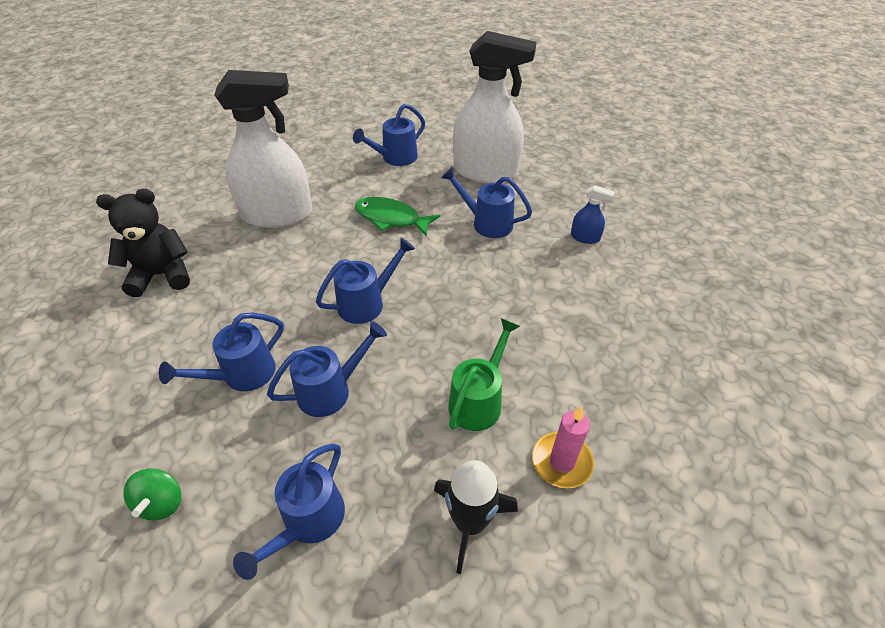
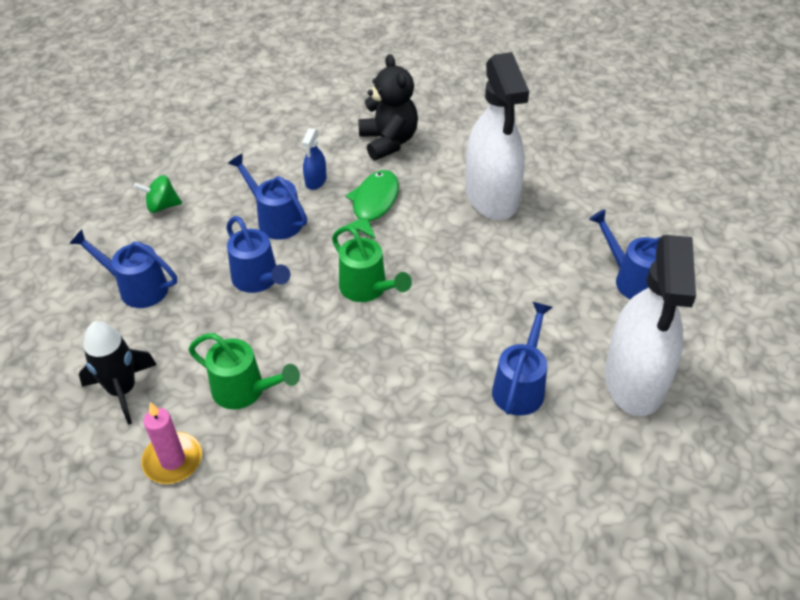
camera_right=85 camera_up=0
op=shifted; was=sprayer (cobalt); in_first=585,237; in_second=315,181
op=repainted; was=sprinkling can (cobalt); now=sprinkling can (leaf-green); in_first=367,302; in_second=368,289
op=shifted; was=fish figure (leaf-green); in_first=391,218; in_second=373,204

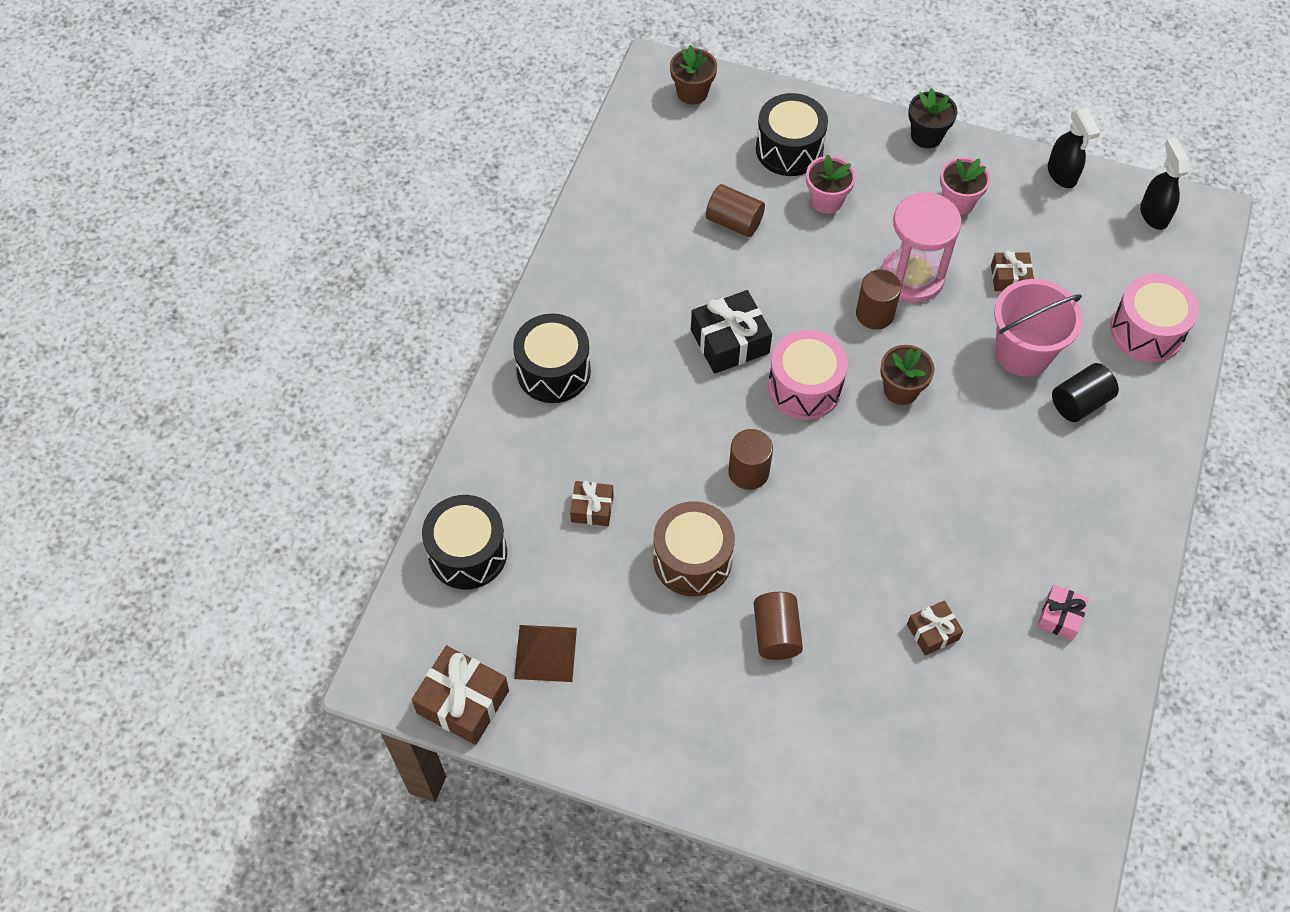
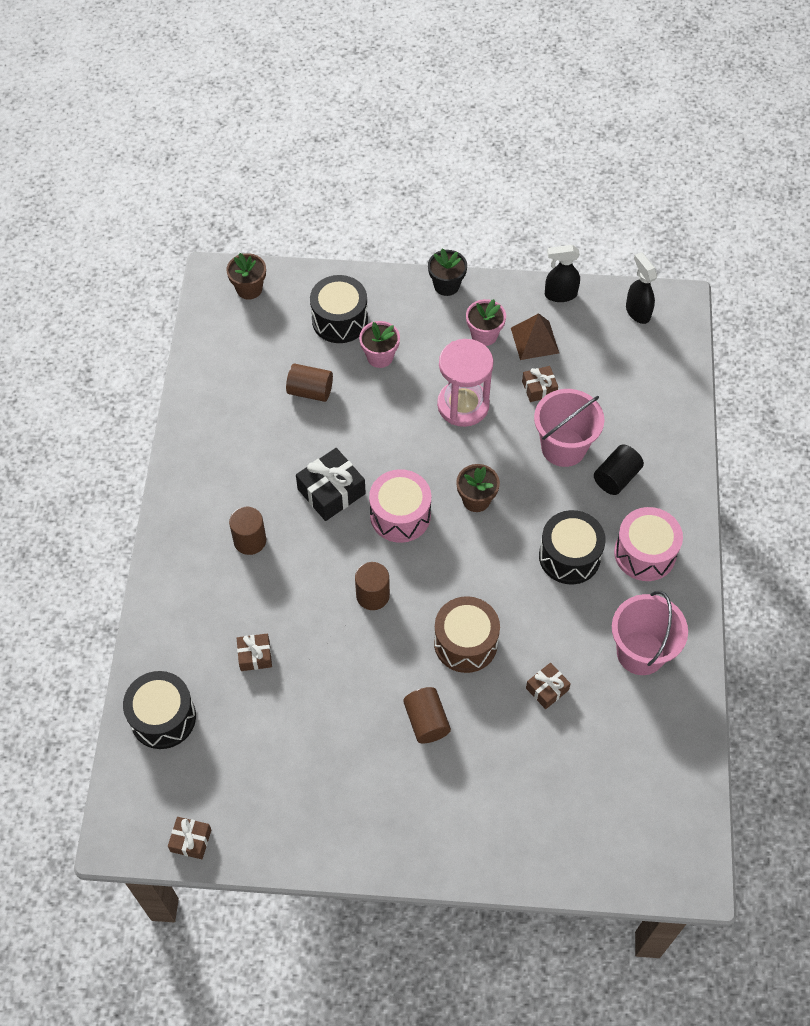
camera_right=-15 camera_up=0
op=scaled; was=gift (russet); in_first=463,702; in_second=191,840; ratio=0.58
op=shifted; was=cylinder shape (russet); in_first=874,314; in_second=250,540
op=shifted; was=snare drum (russet); in_first=692,560; in_second=465,643
op=shifted; was=pyramid (russet); in_first=545,653; in_second=534,340
op=shifted; was=snare drum (ebony); in_first=553,371; in_second=569,556
op=rotated; was=sprayer (ebony); in_first=1062,175; in_second=560,294; clockwise=120
op=swapped; was=gift (pink); now=pail (pink); in_first=1060,617; in_second=640,652
op=shifted; was=snare drum (pink); in_first=1146,331; in_second=645,553

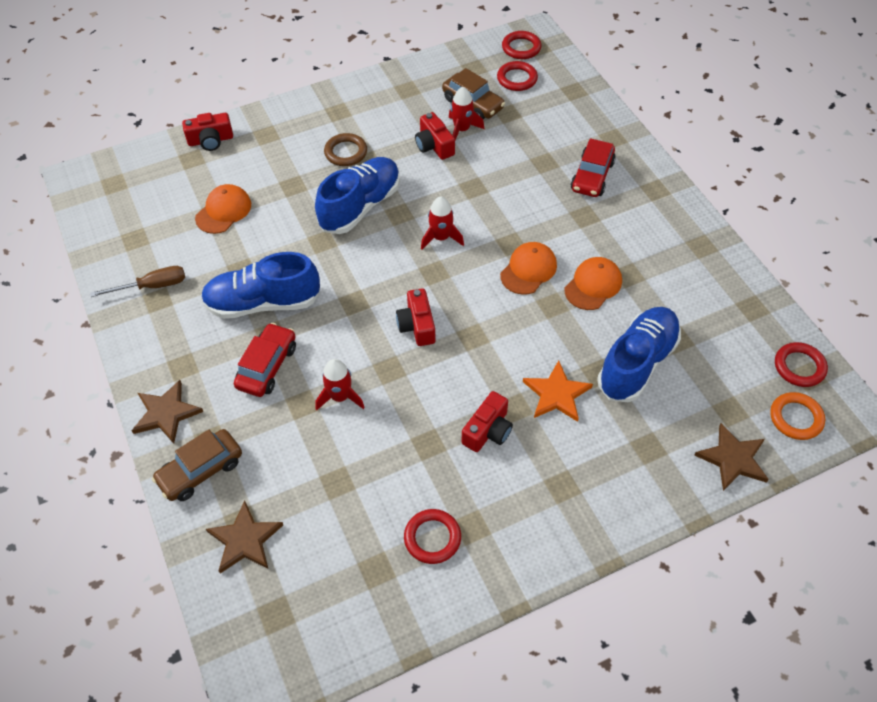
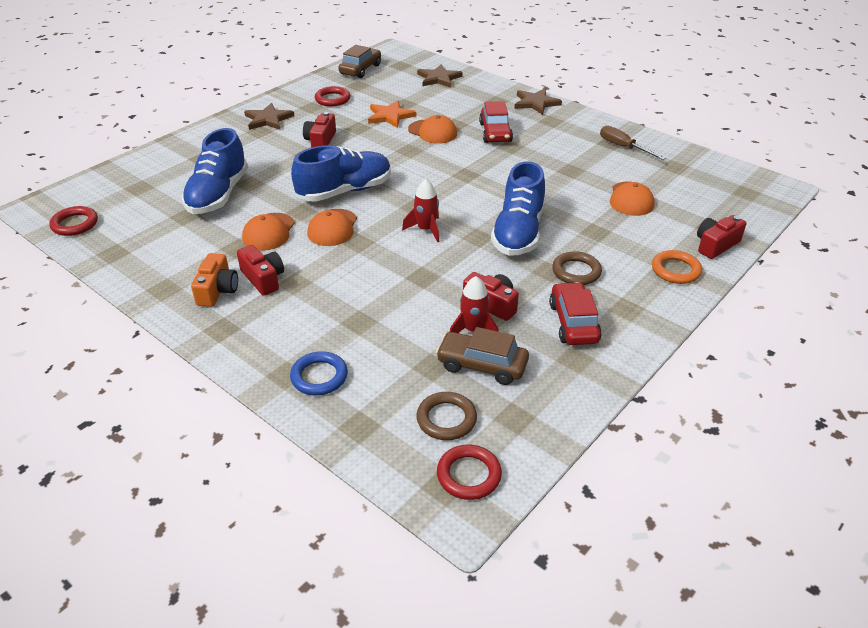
camera_right=155 camera_up=-15
op=new; now=camera (orange-coloured); in_second=217,290
op=shifted; was=camera (scarlet); in_first=417,325; in_second=263,279
op=shifted; was=star (russet); in_first=733,459; in_second=268,119
op=new; now=torus (cobalt); in_second=319,376
op=shifted; was=sneaker (cobalt); in_first=263,303; in_second=344,191
op=shifted; was=toy car (russet); in_first=201,471; in_second=360,69
op=shifted; was=star (orange-coloured); in_first=556,394; in_second=390,116
op=swapped; was=rocket (scarlet); now=peaked cap (orange-coloured); in_first=340,397; in_second=432,132
op=repainted; was=torus (scarlet); now=torus (russet); in_first=517,79; in_second=446,419
op=shifted; was=toy car (scarlet); in_first=592,176; in_second=573,322
op=rotated; was=hand screwdriver (russet); in_first=152,286; in_second=623,147; clockwise=90
op=shifted; was=torus (orange-coloured); in_first=796,418; in_second=675,270

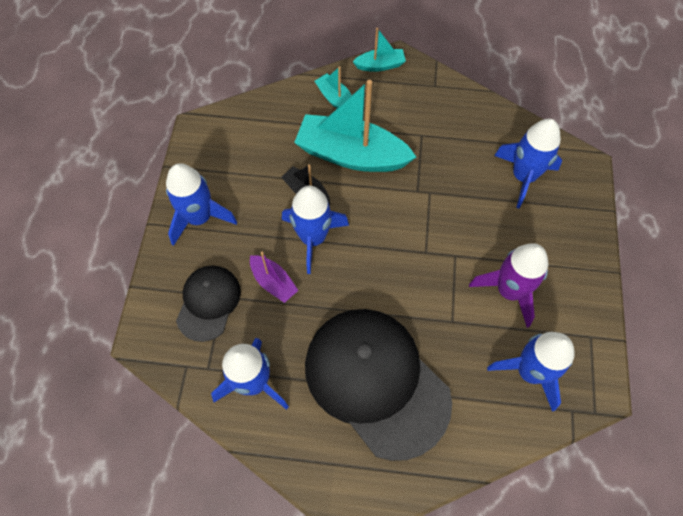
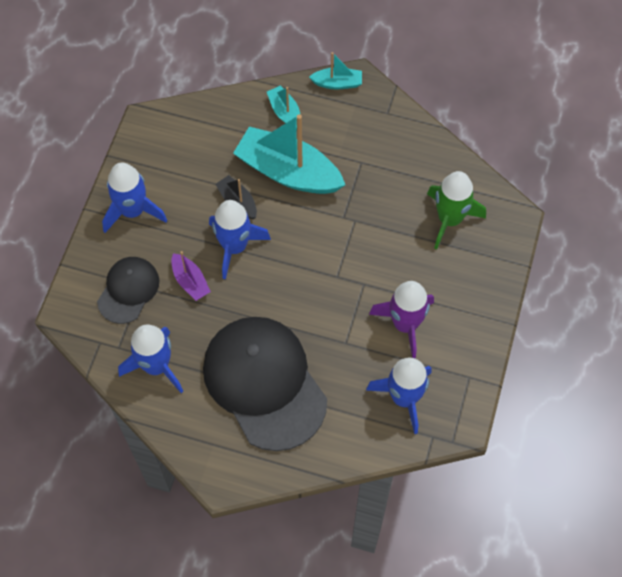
camera_right=10 camera_up=0
op=repainted; was=rocket (cobalt); now=rocket (leaf-green); in_first=523,177; in_second=449,219

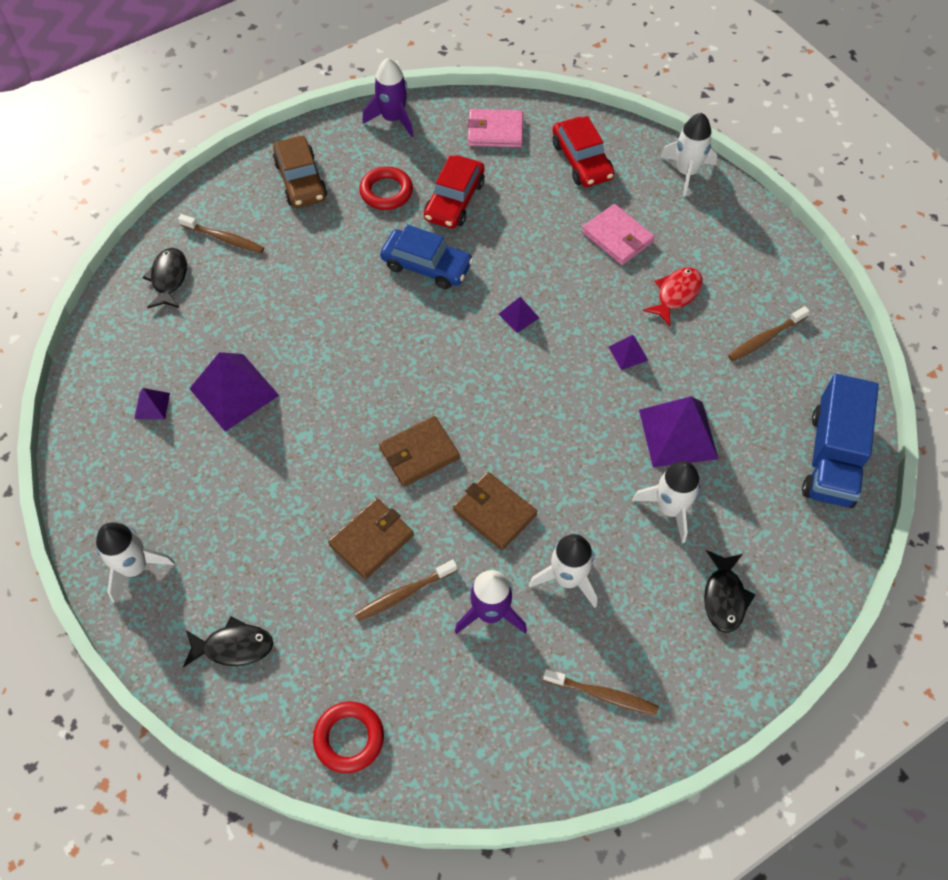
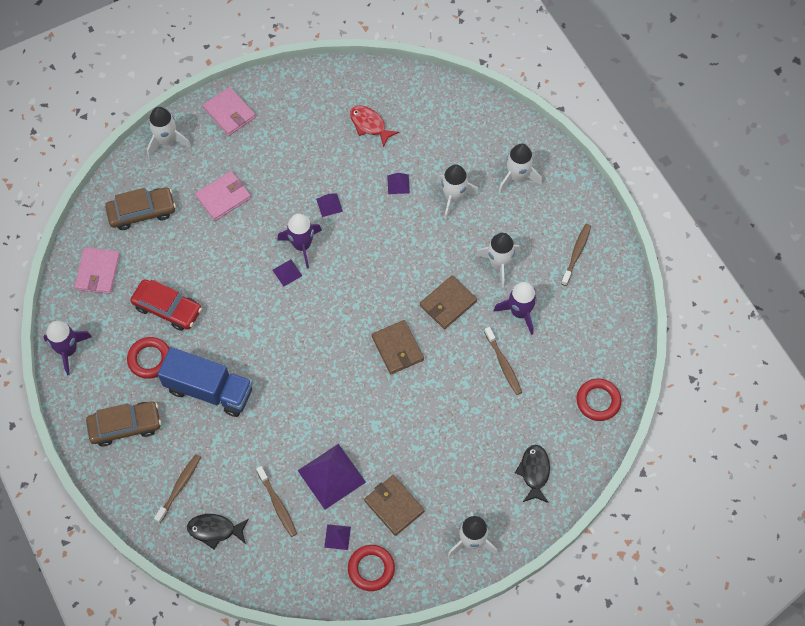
camera_right=-85 camera_up=5
op=repainted; was=toy car (scarlet); now=toy car (russet); in_first=581,160; in_second=142,212
op=shifted; was=truck (cobalt); in_first=831,458; in_second=209,390
op=new; now=card wallet (pink); in_second=229,113
op=shifted; was=tooth brush (russet); in_first=765,338; in_second=277,504
op=new; now=rocket (royal purple); in_second=302,245
op=new; now=torus (scarlet); in_second=371,569
op=shifted; was=fish figure (scarlet); in_first=676,295; in_second=369,125
op=shifted; was=card wallet (russet); in_first=371,540; in_second=394,506
op=scaled; was=pyramid (royal purple); in_first=678,434; in_second=398,184; ratio=0.47
op=swapped; was=fish figure (ebony); now=rocket (white); in_first=724,597; in_second=517,177
op=gone; was=toy car (cobalt); in_first=426,266

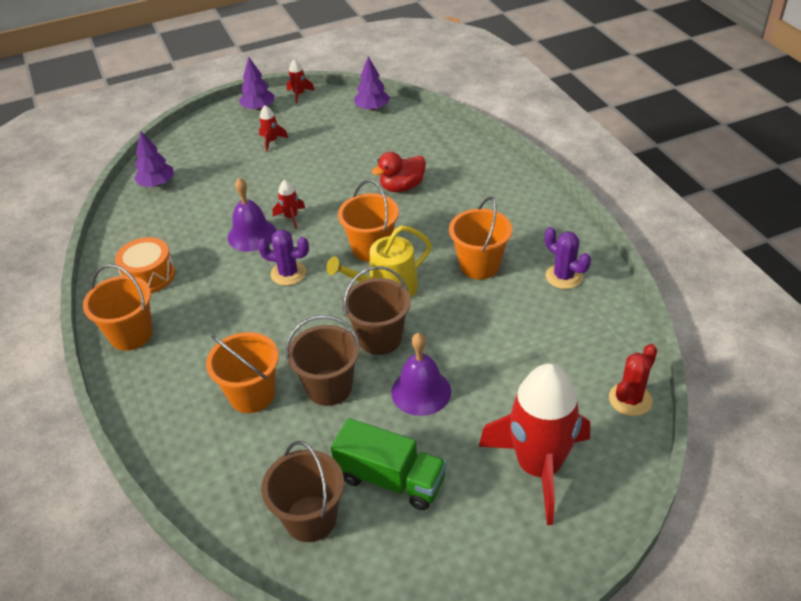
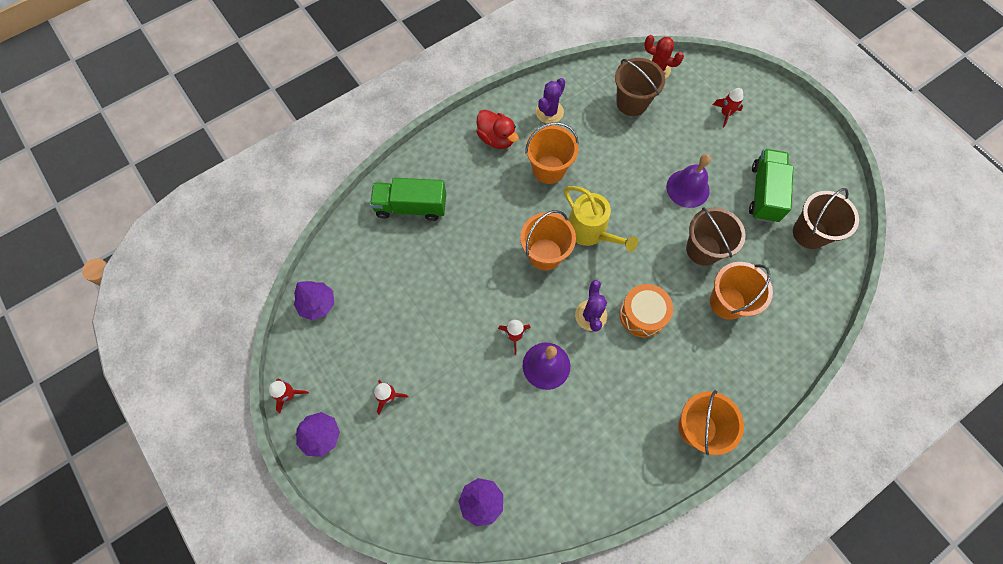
camera_right=-105 camera_up=25
op=new; now=truck (leaf-green); in_second=411,207
op=shifted; was=duck (scarlet); in_first=402,187; in_second=496,138
op=shifted; was=pail (russet); in_first=380,338; in_second=632,103
op=shifted; was=snare drum (orange-coloured); in_first=149,276; in_second=642,314
op=scaled; was=rocket (scarlet); in_first=538,467; in_second=725,114; ratio=0.4

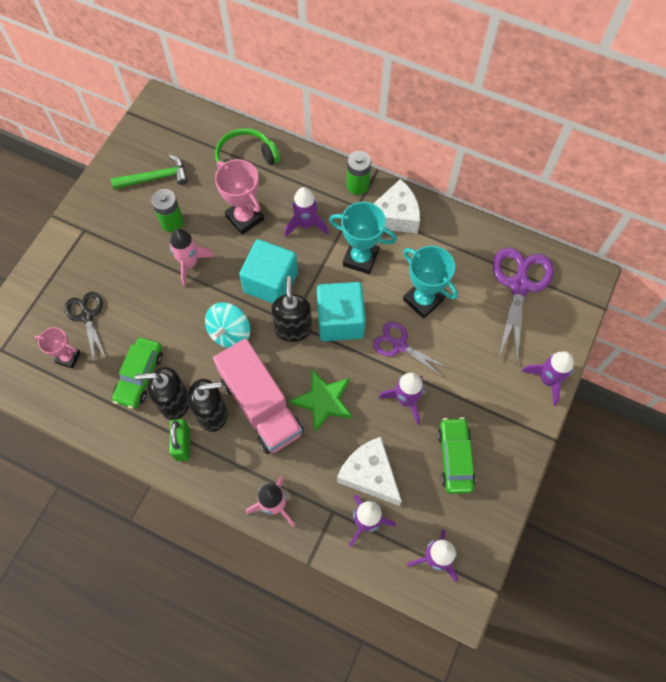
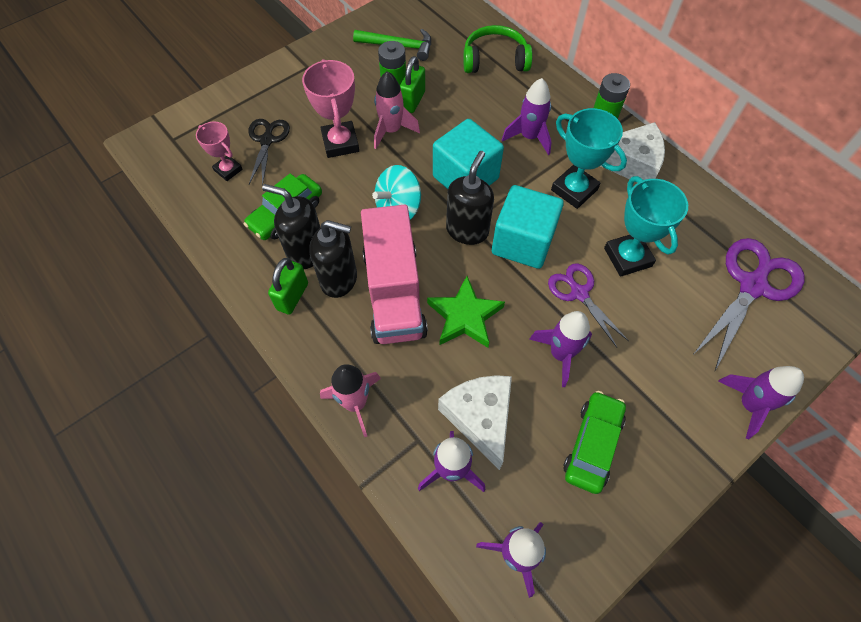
camera_right=25 camera_up=-5
op=shifted; was=prize cup (pink); in_first=245,218; in_second=340,143
op=new; now=lock (leaf-green); in_second=413,101

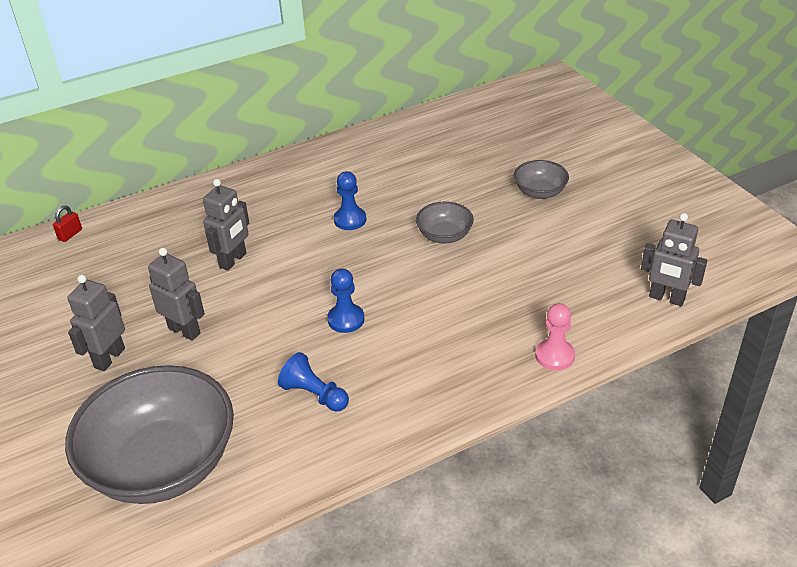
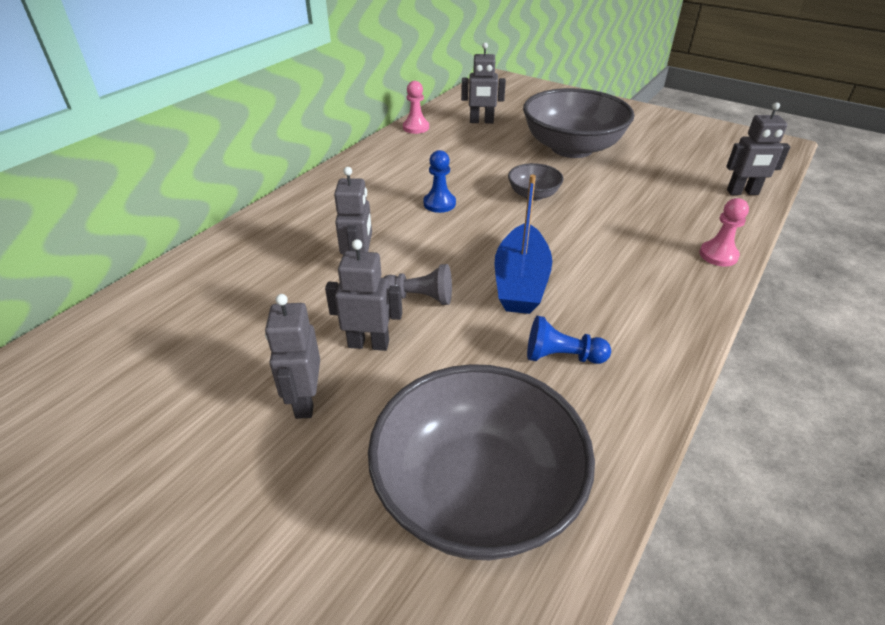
camera_right=-30 camera_up=0
op=new; now=game pawn (gray); in_second=420,297
op=new; now=game pawn (pink); in_second=416,127
op=new; now=robot (gray); in_second=481,122
op=swapped; was=game pawn (cobalt); now=toy boat (cobalt); in_first=346,319; in_second=520,282
op=scaled; was=bowl (gray); in_first=539,192; in_second=572,148; ratio=2.19
op=gone; was=lock (scarlet); in_first=70,234

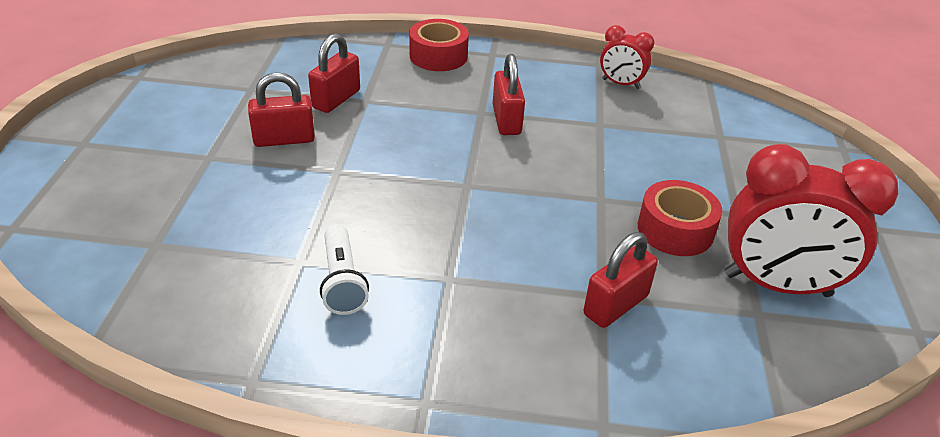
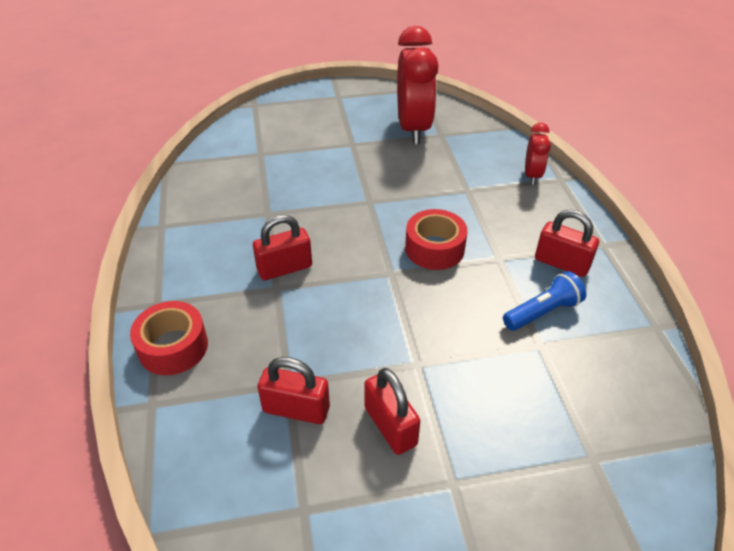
camera_right=-105 camera_up=5
op=shifted; was=sticky tape (scarlet); in_first=675,230; in_second=434,248
op=repainted; was=torch (white); now=torch (cobalt); in_first=342,282; in_second=543,312
op=shifted; was=bedside clock (scarlet); in_first=620,84; in_second=532,175
op=shifted; was=lock (scarlet); in_first=615,305; in_second=561,263

